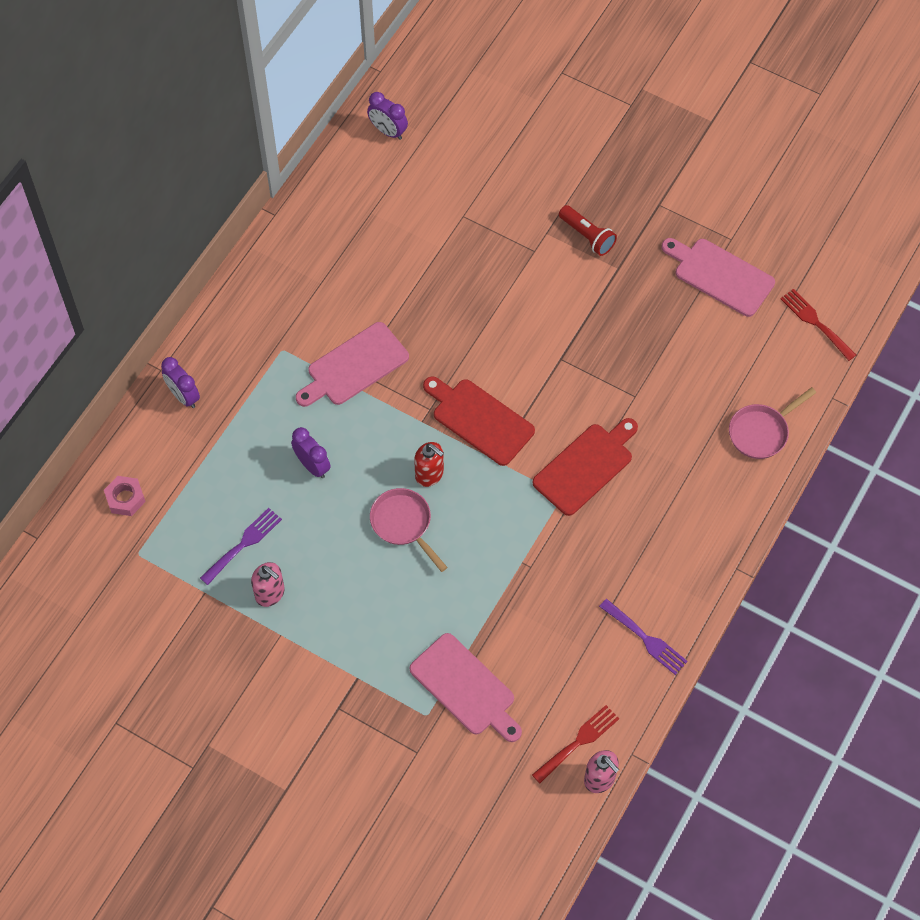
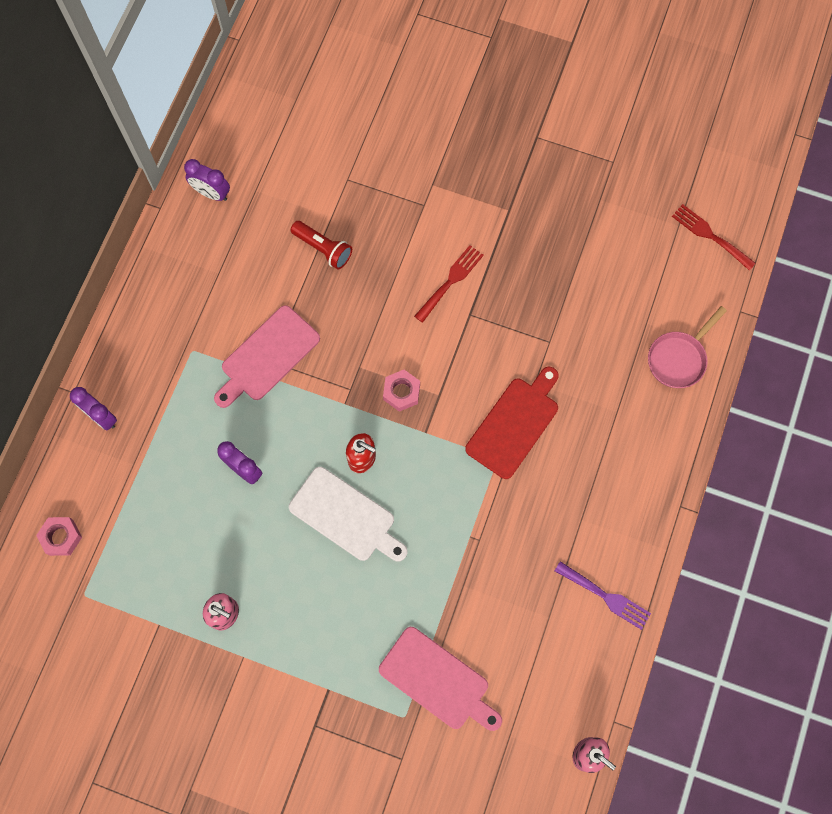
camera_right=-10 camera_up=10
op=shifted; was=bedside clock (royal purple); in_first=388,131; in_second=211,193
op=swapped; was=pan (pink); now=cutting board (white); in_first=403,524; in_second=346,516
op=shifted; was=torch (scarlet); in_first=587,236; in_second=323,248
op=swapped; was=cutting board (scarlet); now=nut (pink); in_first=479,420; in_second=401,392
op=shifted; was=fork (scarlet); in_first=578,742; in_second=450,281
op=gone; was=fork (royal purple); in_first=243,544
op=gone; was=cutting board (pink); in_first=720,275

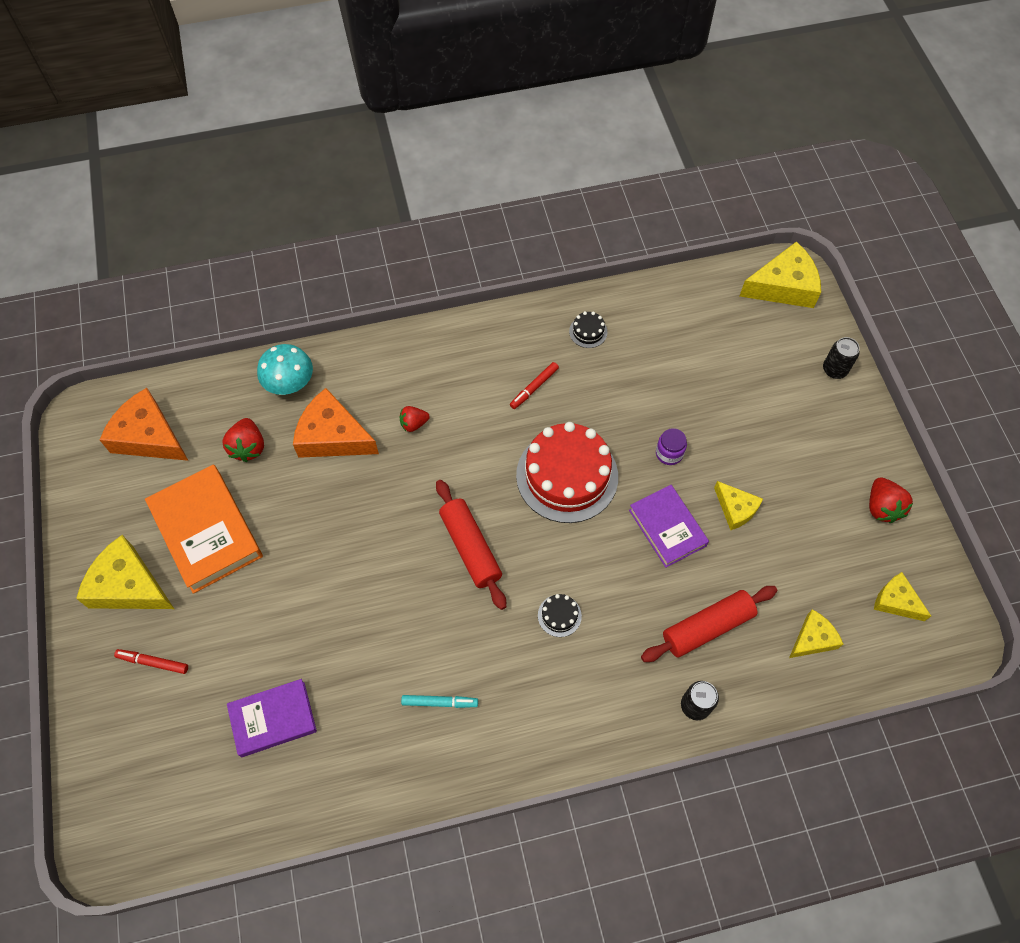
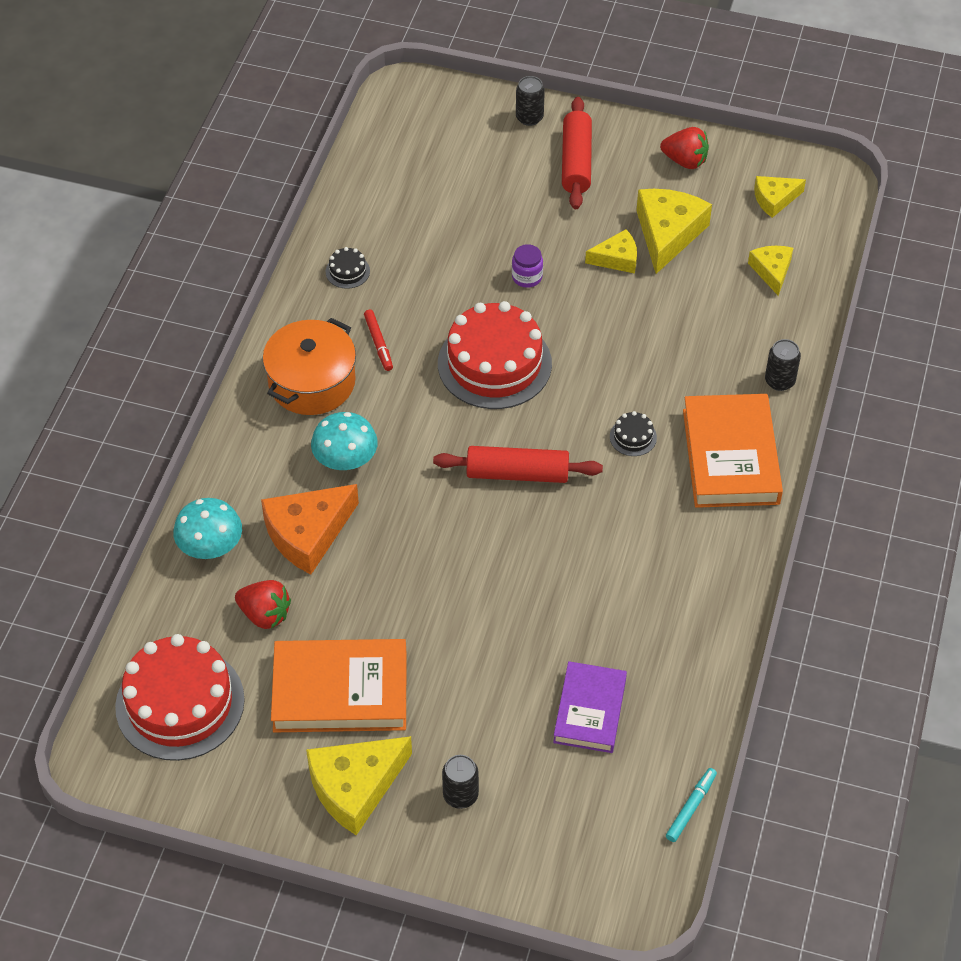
camera_right=-60 camera_up=-10
op=swapped; was=piece of cheese (orange-coloured); now=gateau (scarlet); in_first=149,436; in_second=180,703
op=new; now=cooking pot (orange-coloured); in_second=312,382
op=swapped; was=berry (scarlet); now=mushroom (teal); in_first=414,424; in_second=345,459
op=swapped; was=marker pen (scarlet); now=can (ebony); in_first=153,662; in_second=460,795
op=shifted; was=pastry roller (scarlet); in_first=707,627; in_second=576,162
op=shifted; was=piece of cheese (bright yellow); in_first=783,286; in_second=668,233
op=shifted; was=marker pen (teal); in_first=439,702; in_second=691,807
op=new; now=book (orange-coloured); in_second=730,456
op=gone; was=book (royal purple); in_first=667,528

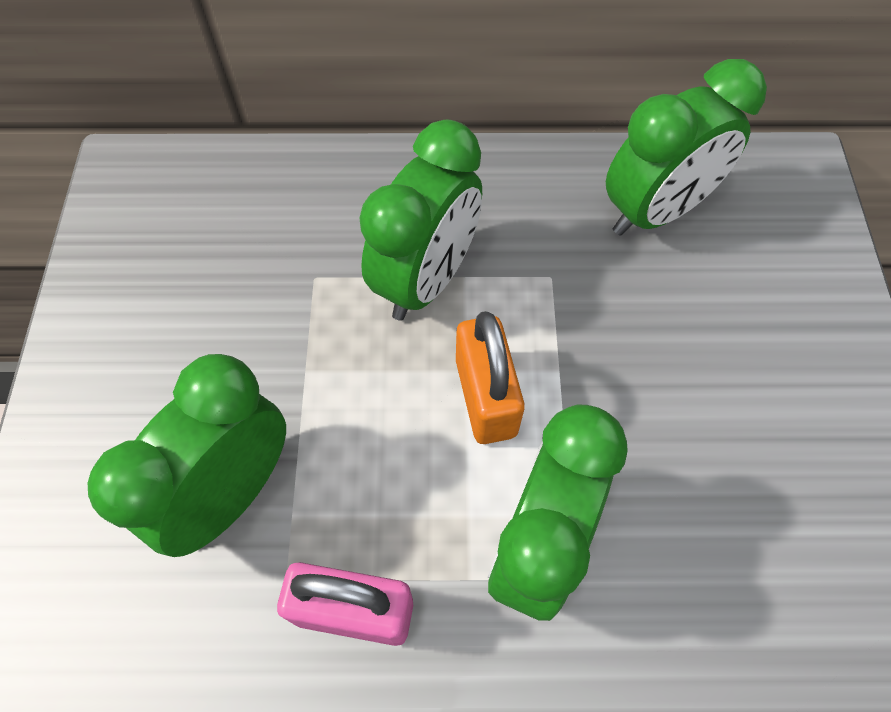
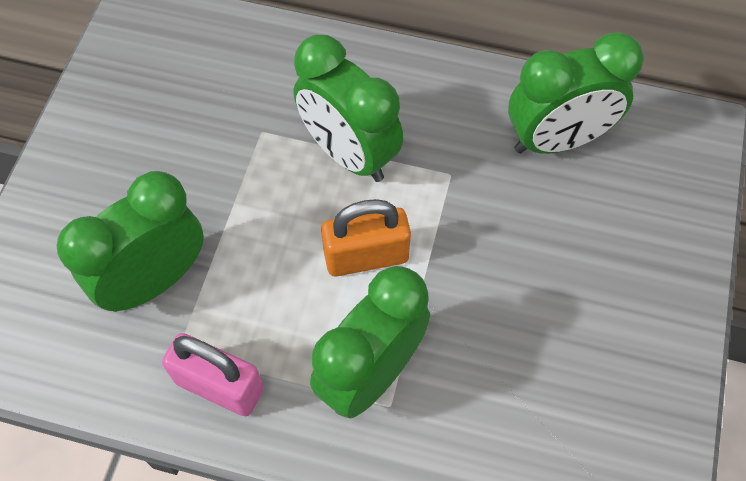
camera_right=15 camera_up=0
op=rotated; was=bedside clock (leaf-green); in_first=426,280; in_second=349,153; clockwise=90
op=rotated; was=lock (orange-coloured); in_first=485,397; in_second=366,256; clockwise=75

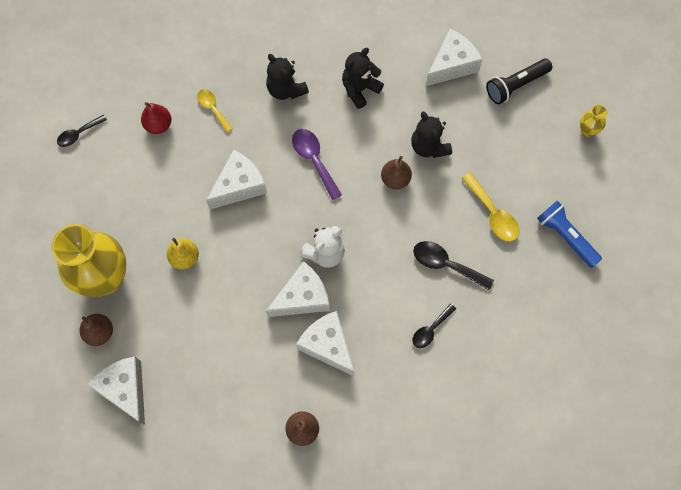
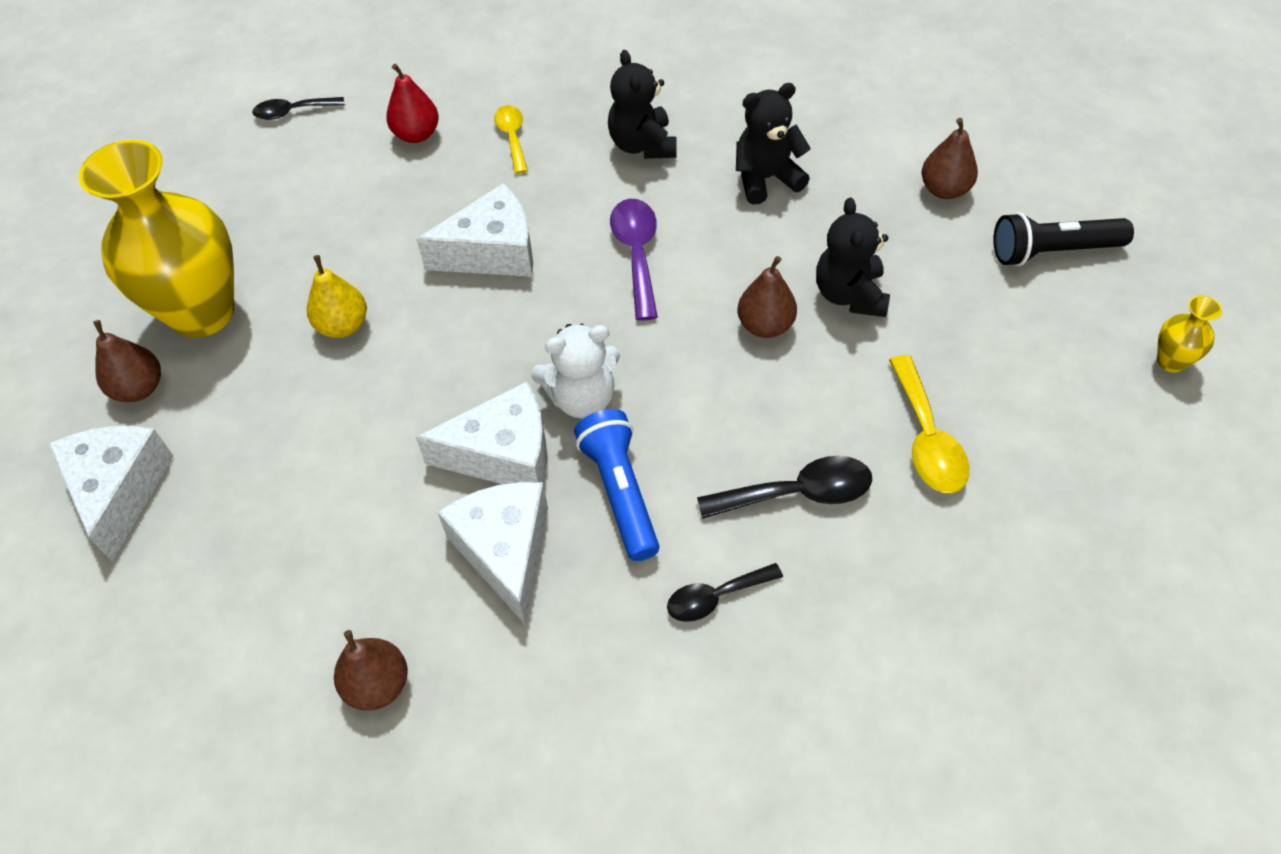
camera_right=25 camera_up=-15
op=shifted; was=torch (cobalt); in_first=565,237; in_second=620,492
op=rotated; was=tablespoon (ebony); in_first=446,264; in_second=797,493; clockwise=120
op=swapped; was=piece of cheese (white); now=pear (russet); in_first=451,65; in_second=944,190

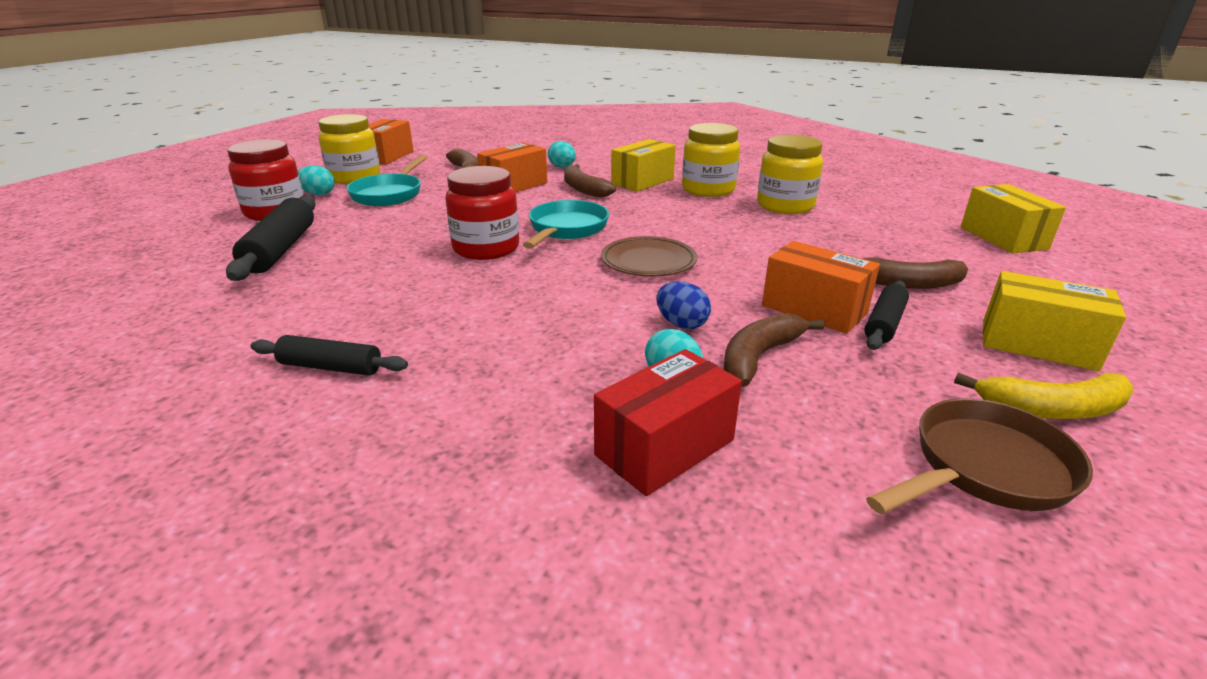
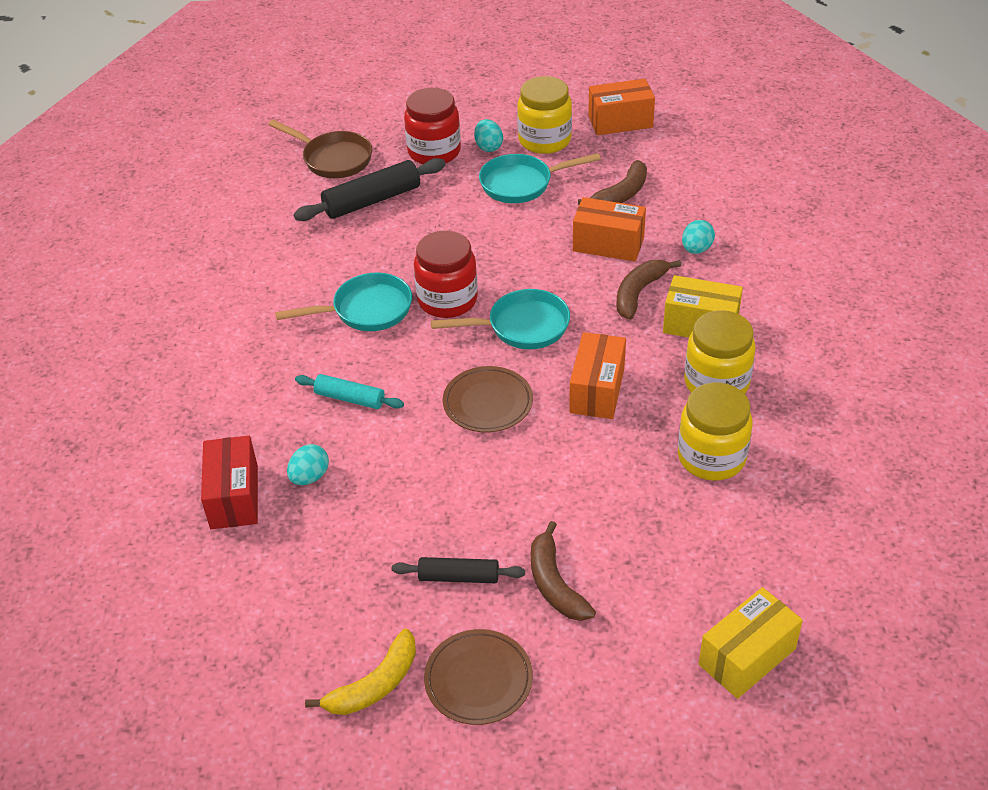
camera_right=65 camera_up=15
op=rotated; was=box (scarlet); in_first=665,447; in_second=234,497; clockwise=60
op=shifted; was=pan (russet); in_first=984,468; in_second=333,159
op=new; now=pan (teal); in_second=366,310
op=new; now=pastry roller (teal); in_second=350,398
op=rotated; was=banana fruit (bright yellow); in_first=1052,409; in_second=375,685; clockwise=-105
op=swapped; was=box (bright yellow); now=plate (russet); in_first=1037,345; in_second=478,680
op=shifted; was=box (orange-coloured); in_first=814,309; in_second=597,390
op=gone; was=pastry roller (ebony); in_first=331,367
op=gone; was=egg shape (cobalt); in_first=681,324
op=gone; was=banana fruit (russet); in_first=759,357

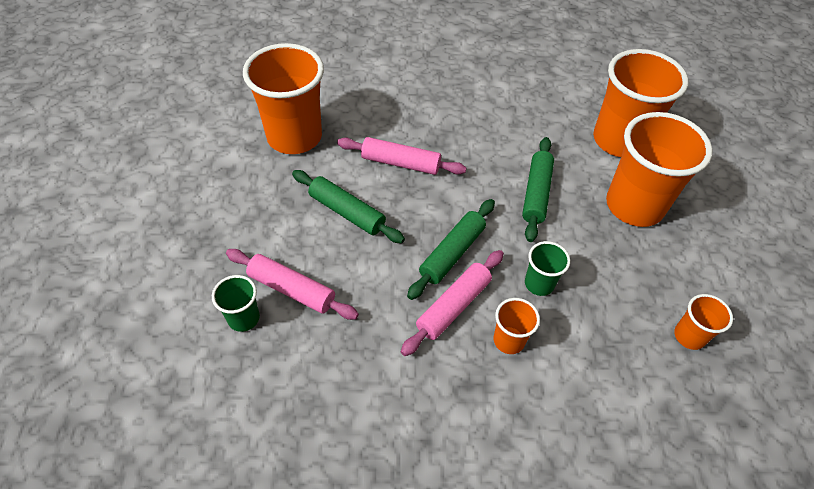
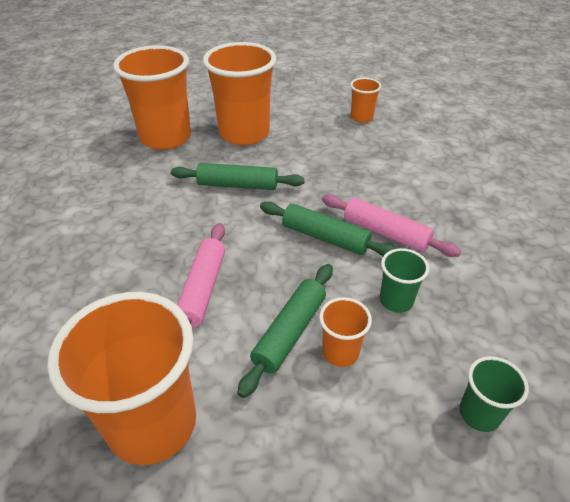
camera_right=-95 camera_up=-10
op=shifted; was=beaker (orange-coloured); in_first=509,340; in_second=340,352
op=shifted; was=beaker (leaf-green); in_first=539,284; in_second=396,300
op=gone; was=pastry roller (pink); in_first=292,289

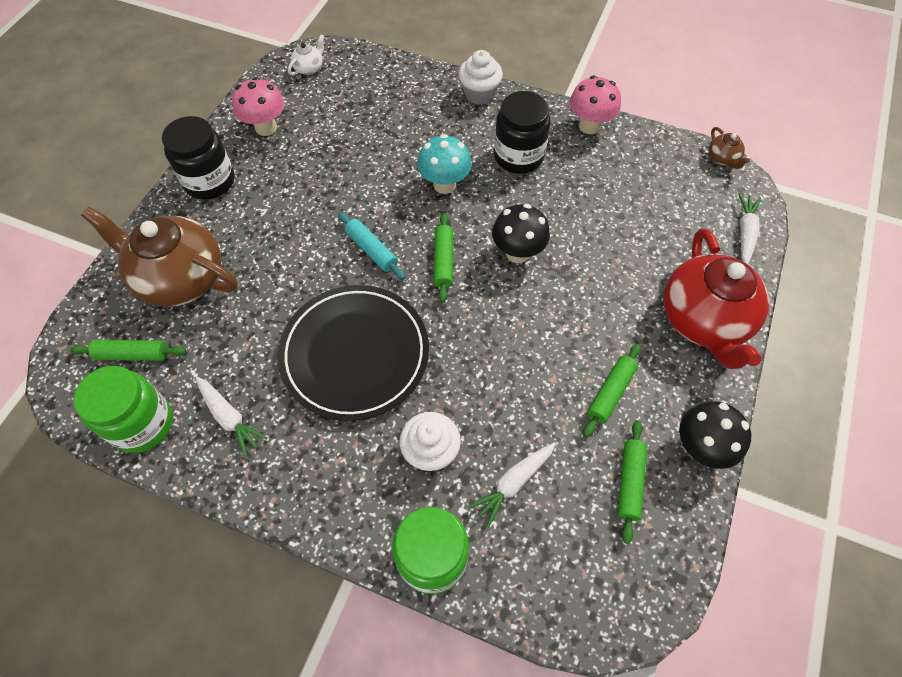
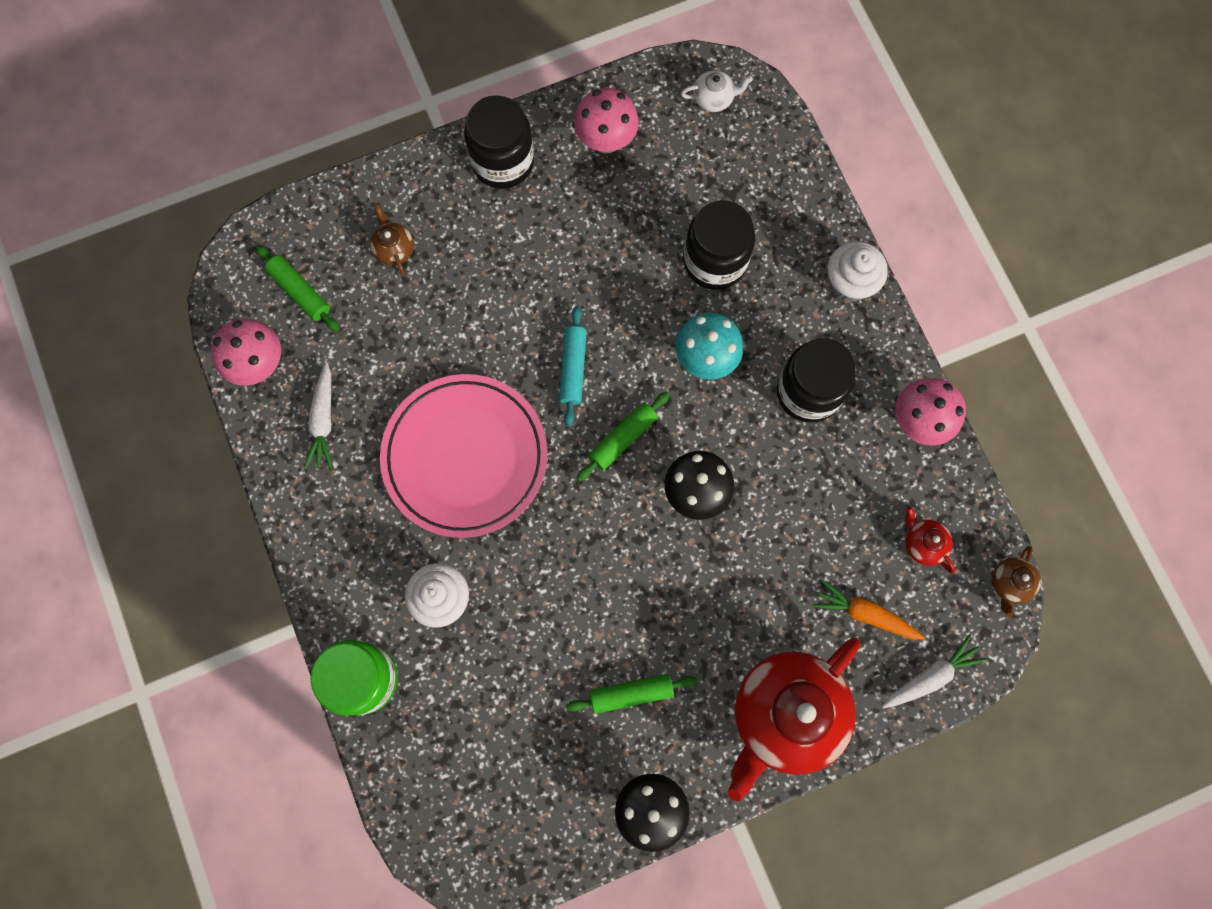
camera_right=45 camera_up=15
op=swapped; was=jam jar (leaf-green); now=mushroom (pink); in_first=142,424; in_second=259,364
op=scaled; was=tea pot (russet); in_first=180,278; in_second=394,249; ratio=0.41
op=repainted; was=plate (ebony); now=plate (pink); in_first=355,354; in_second=465,457
op=new; now=jam jar (ebony); in_second=715,261
op=new; now=toy carrot (orange-coloured); in_second=865,614
op=new; now=tea pot (scarlet); in_second=923,543
op=gone; was=toy carrot (white); in_first=513,483
op=gone; was=pastry roller (leaf-green); in_first=629,482

